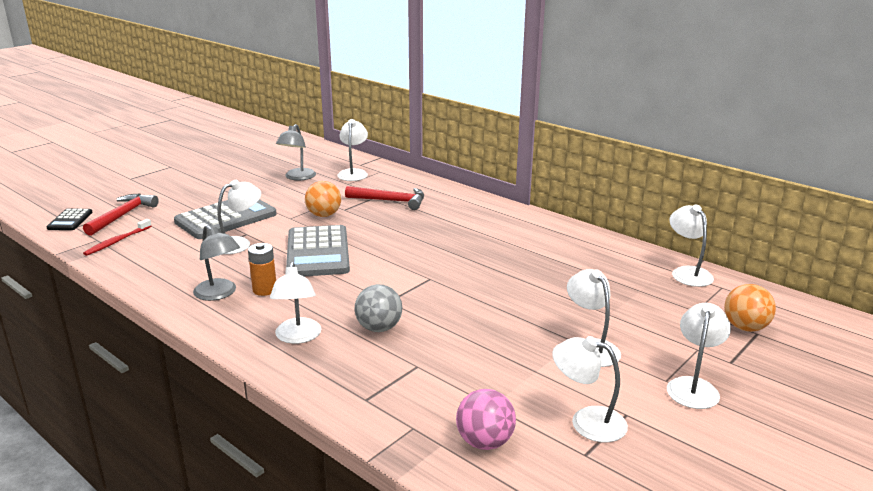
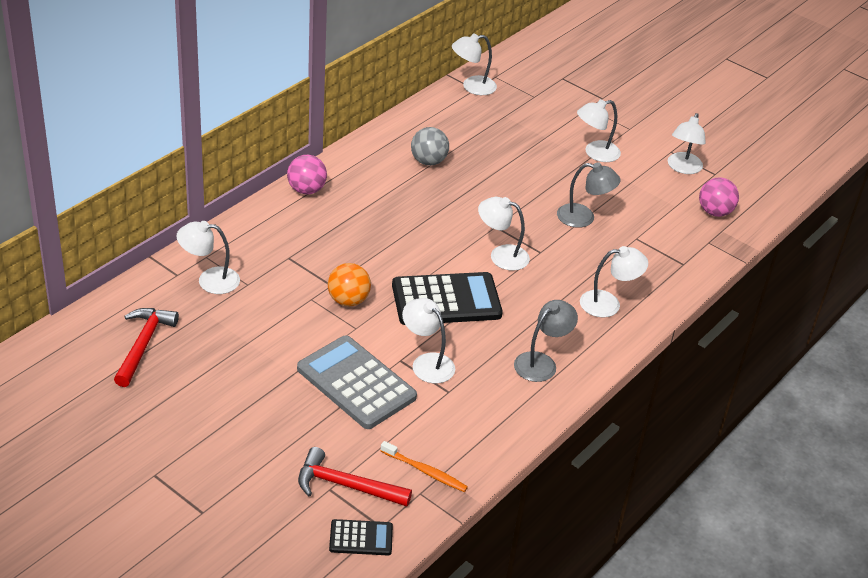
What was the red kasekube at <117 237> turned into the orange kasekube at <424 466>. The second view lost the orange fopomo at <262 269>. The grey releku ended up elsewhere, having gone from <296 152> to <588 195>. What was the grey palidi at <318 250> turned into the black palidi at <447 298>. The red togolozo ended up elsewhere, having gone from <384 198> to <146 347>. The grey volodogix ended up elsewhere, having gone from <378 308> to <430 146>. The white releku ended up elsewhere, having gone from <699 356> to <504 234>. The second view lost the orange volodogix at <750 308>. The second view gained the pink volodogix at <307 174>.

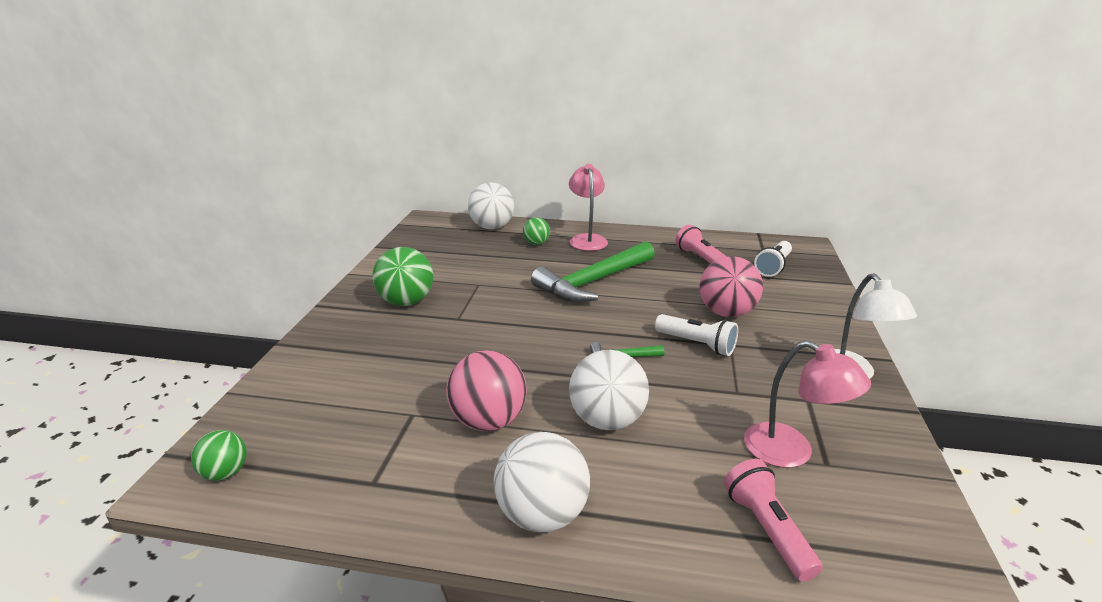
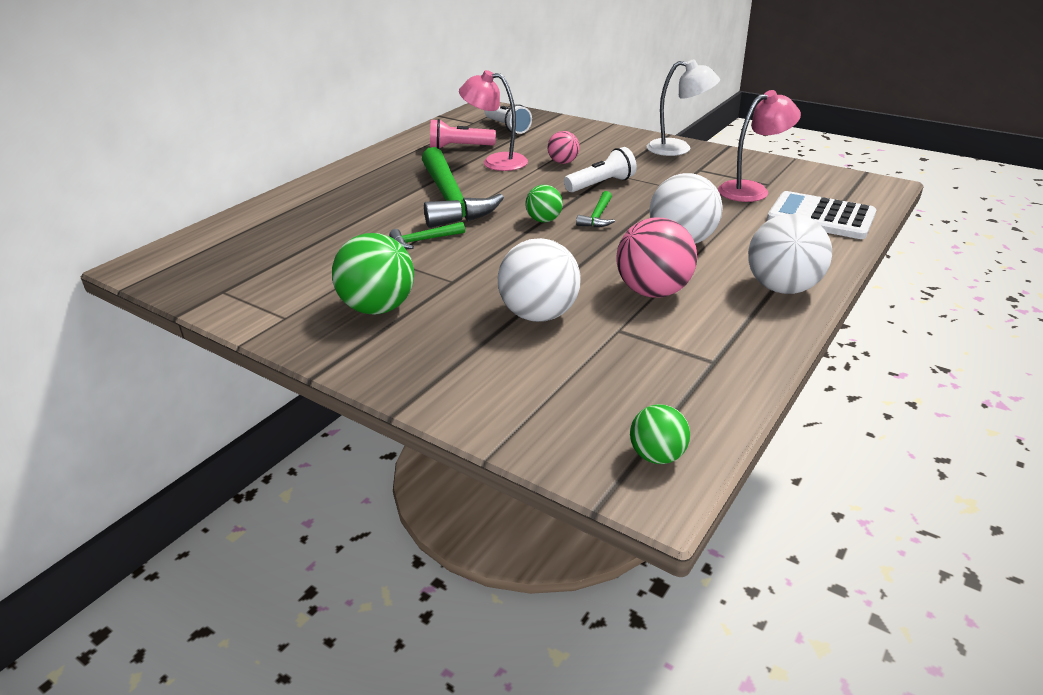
The white volodogix ended up elsewhere, having gone from <491 205> to <539 280>. The green volodogix ended up elsewhere, having gone from <536 231> to <544 203>. The pink releku ended up elsewhere, having gone from <588 207> to <493 120>. The size of the pink volodogix at <731 286> changed by a factor of 0.56. Where the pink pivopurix stood at <773 520>, the white palidi came to stand at <821 215>. The second view gained the green togolozo at <427 235>.

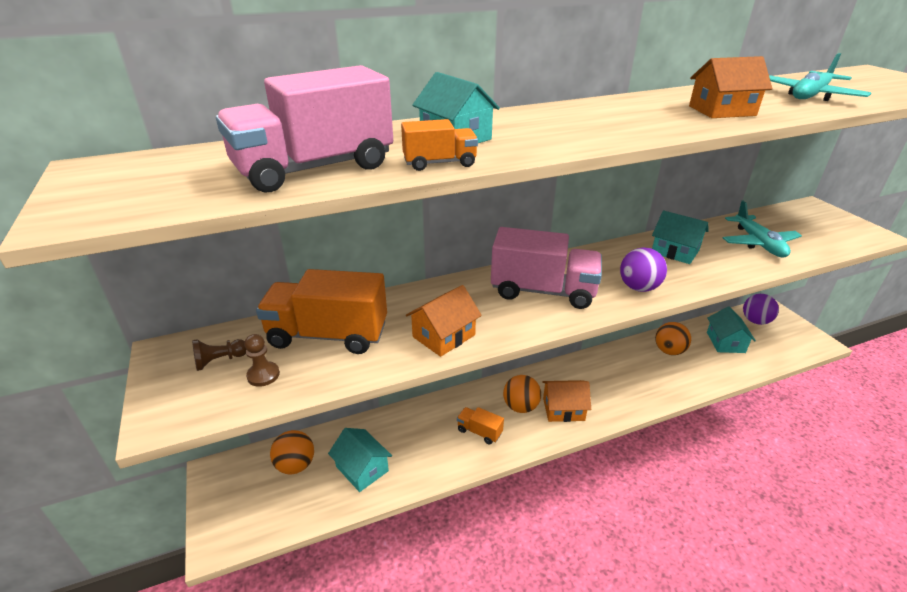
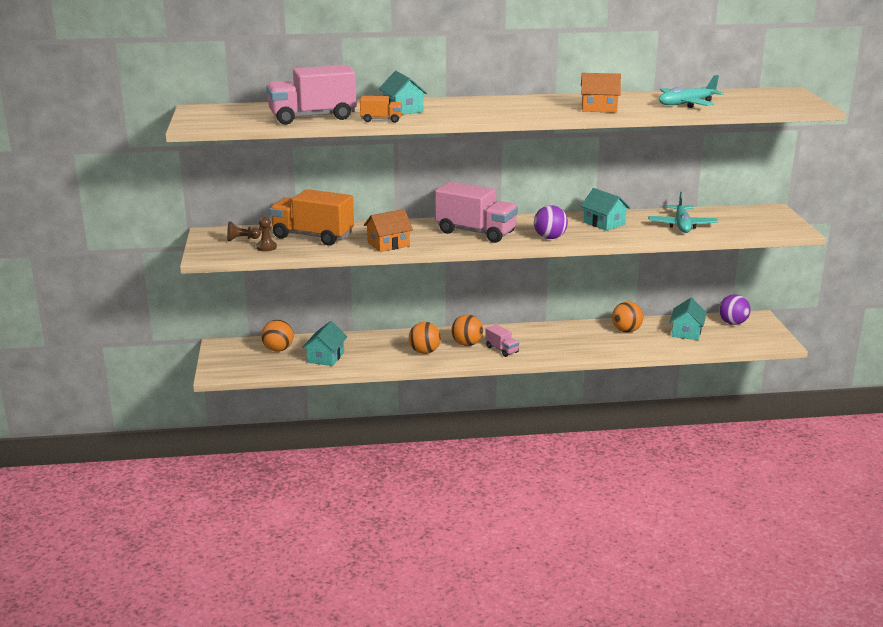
The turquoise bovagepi at <360 460> ended up facing another way, 45 degrees clockwise from before. Where the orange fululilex stood at <480 426>, the orange volodogix came to stand at <425 338>. Where the orange bovagepi stood at <566 401>, the pink fululilex came to stand at <502 340>.

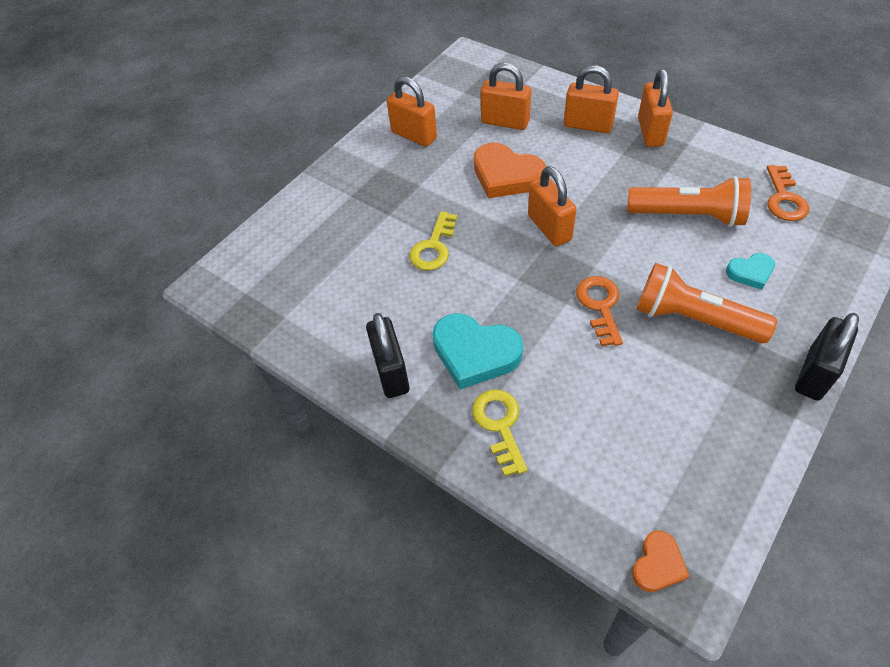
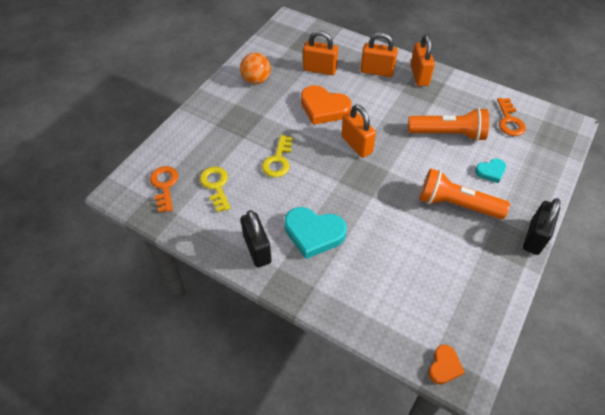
Where the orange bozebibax stood at <412 111>, the orange volodogix came to stand at <255 68>. The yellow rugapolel ended up elsewhere, having gone from <500 432> to <215 189>. The orange rugapolel ended up elsewhere, having gone from <599 311> to <164 189>.

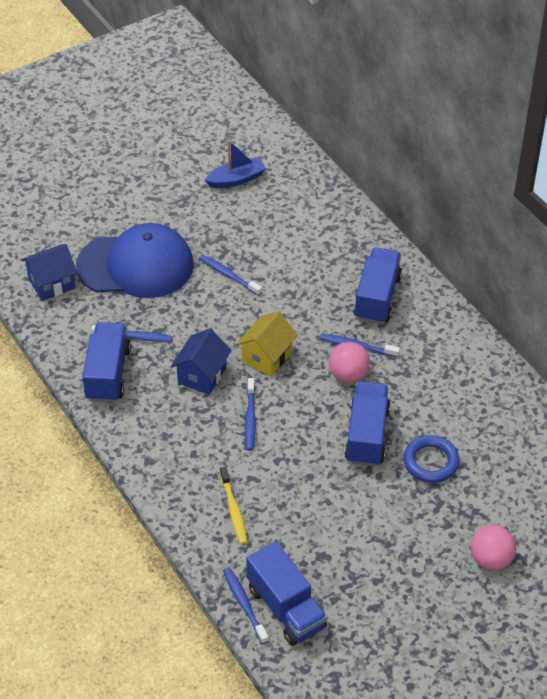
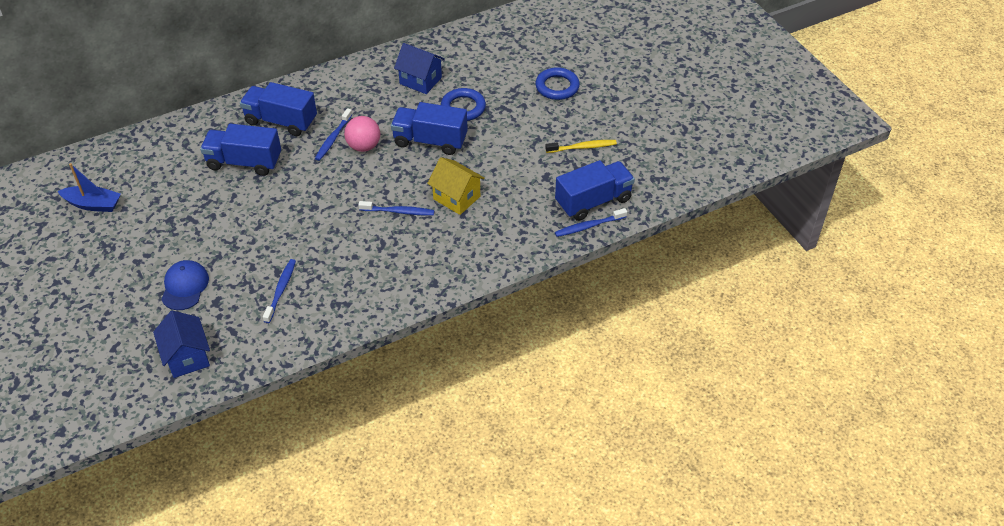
The size of the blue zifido at <135 260> changed by a factor of 0.49. The blue fululilex ended up elsewhere, having gone from <106 362> to <240 150>. The blue bovagepi ended up elsewhere, having gone from <201 361> to <419 68>. The second view lost the blue kasekube at <230 275>. The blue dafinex at <235 164> ended up facing another way, 120 degrees clockwise from before. The yellow kasekube ended up elsewhere, having gone from <233 505> to <581 146>. The yellow bovagepi ended up elsewhere, having gone from <267 344> to <456 186>. Where the pink volodogix stood at <493 548>, the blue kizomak came to stand at <557 83>.

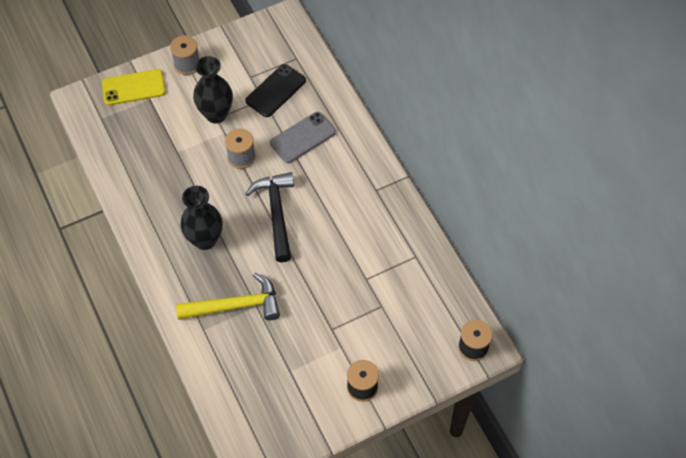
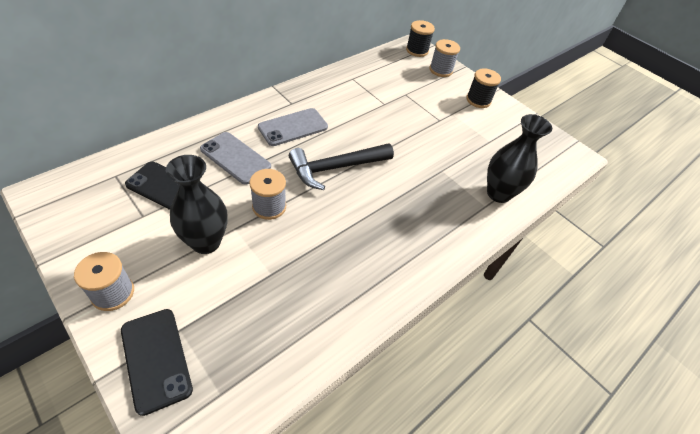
What was the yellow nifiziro at <134 87> turned into the black nifiziro at <157 362>. The second view lost the yellow togolozo at <228 296>. The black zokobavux ended up elsewhere, having gone from <201 218> to <519 158>. The second view gained the grey nifiziro at <293 127>. The second view gained the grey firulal at <444 58>.

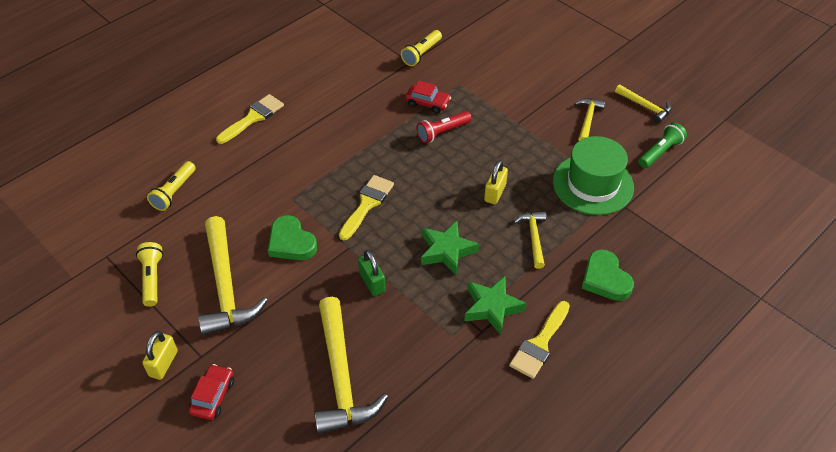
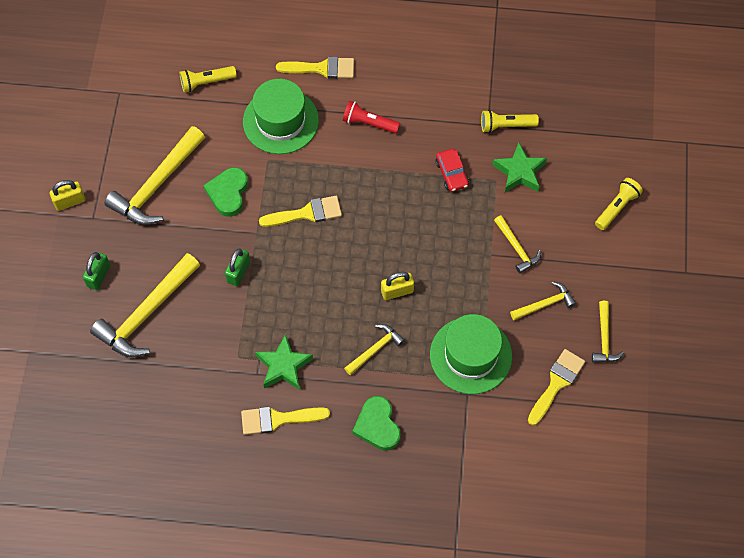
The yellow pivopurix ended up elsewhere, having gone from <149 274> to <619 204>. The second view lost the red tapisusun at <211 392>. The red pivopurix ended up elsewhere, having gone from <444 127> to <371 117>. The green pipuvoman ended up elsewhere, having gone from <450 248> to <519 167>. The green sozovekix at <608 275> ended up facing another way, 45 degrees counterclockwise from before. Where the green pivopurix stood at <662 145>, the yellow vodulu came to stand at <556 387>. The second view gained the green bozebibax at <96 271>. The second view gained the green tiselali at <281 116>. The second view gained the yellow togolozo at <517 244>.

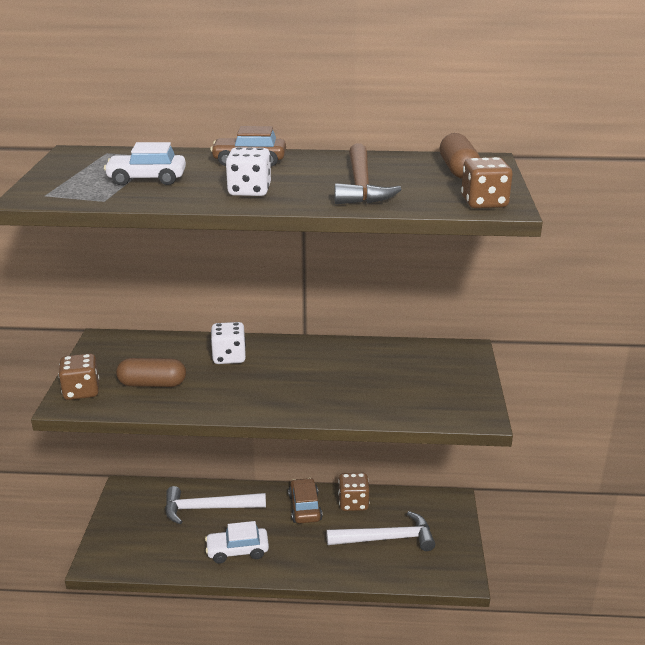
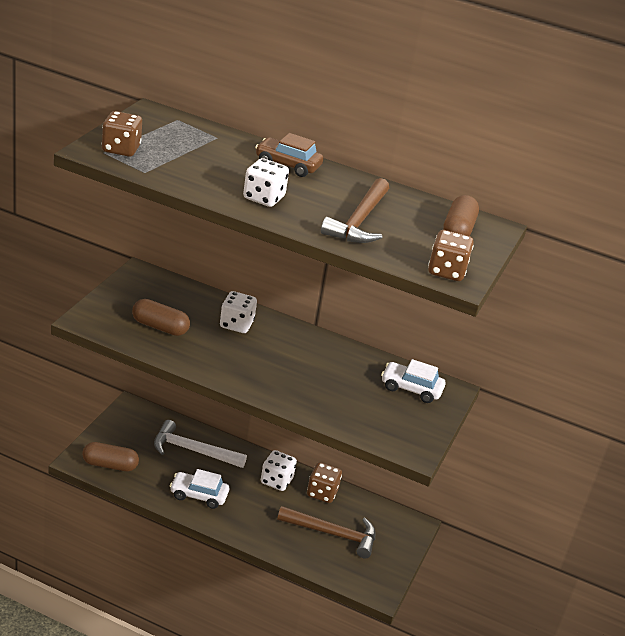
The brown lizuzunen ended up elsewhere, having gone from <78 376> to <122 134>. The white tapisusun ended up elsewhere, having gone from <145 163> to <413 381>. Where the brown tapisusun stood at <305 500>, the white lizuzunen came to stand at <279 470>. What was the white togolozo at <380 531> turned into the brown togolozo at <326 532>. The second view gained the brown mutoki at <110 457>.

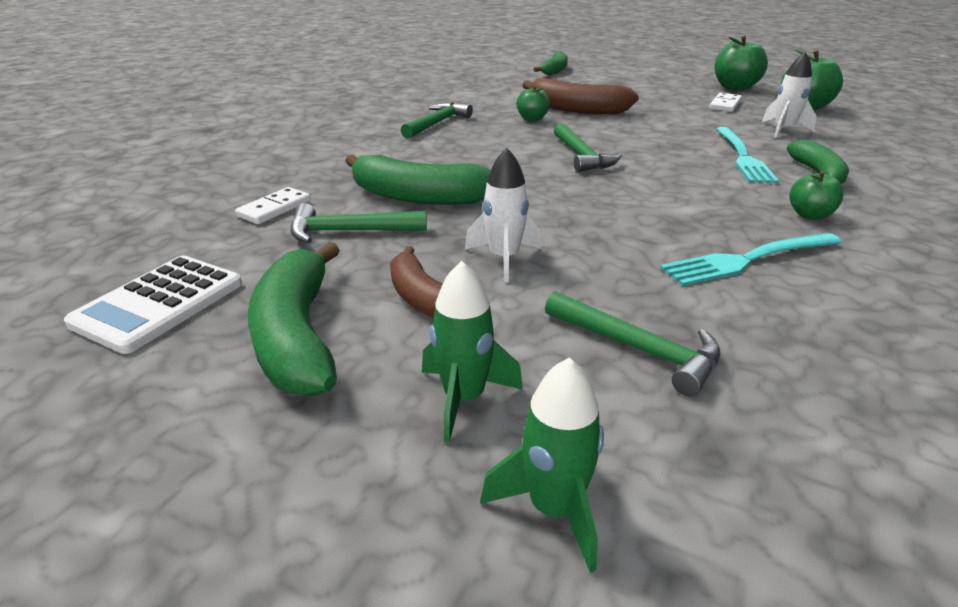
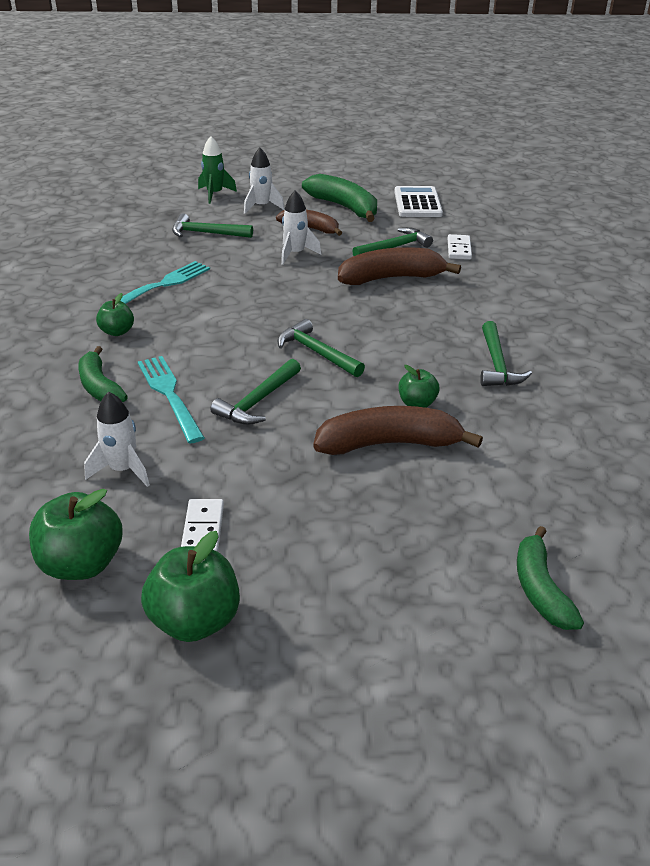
What was the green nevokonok at <418 179> turned into the brown nevokonok at <399 266>. What was the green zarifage at <472 352> turned into the white zarifage at <264 181>. The second view gained the green togolozo at <255 392>.

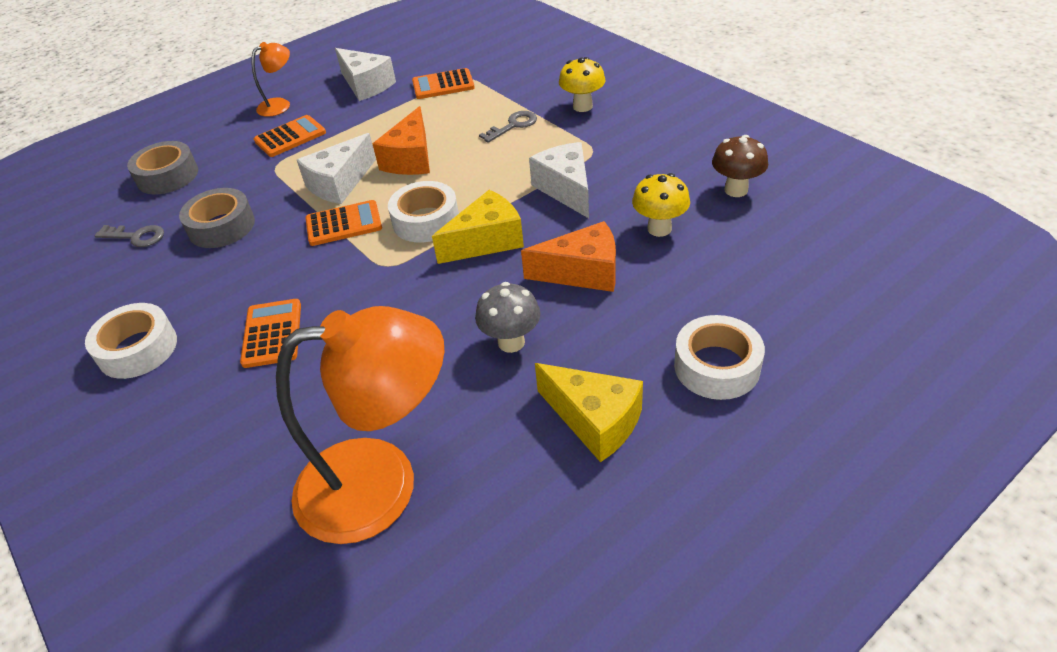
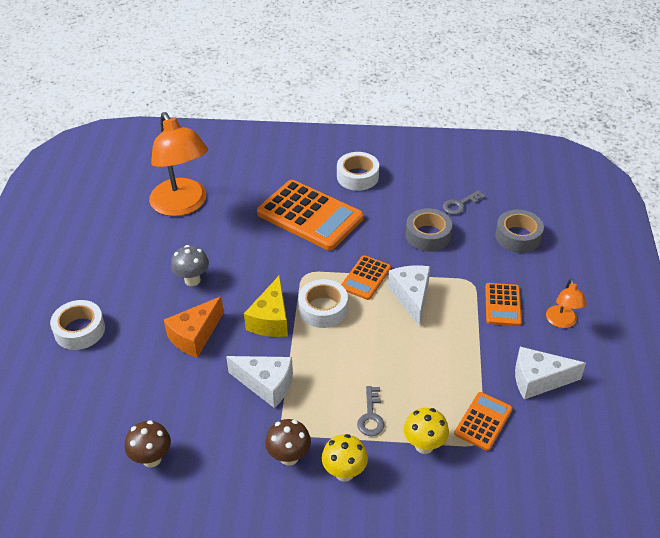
The size of the orange palidi at <270 333> changed by a factor of 1.96. The orange releku at <360 425> ended up facing another way, 60 degrees counterclockwise from before. The second view lost the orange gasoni at <401 140>. The second view lost the yellow gasoni at <589 412>. The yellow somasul ended up elsewhere, having gone from <661 205> to <426 431>. The second view gained the brown somasul at <288 442>.

